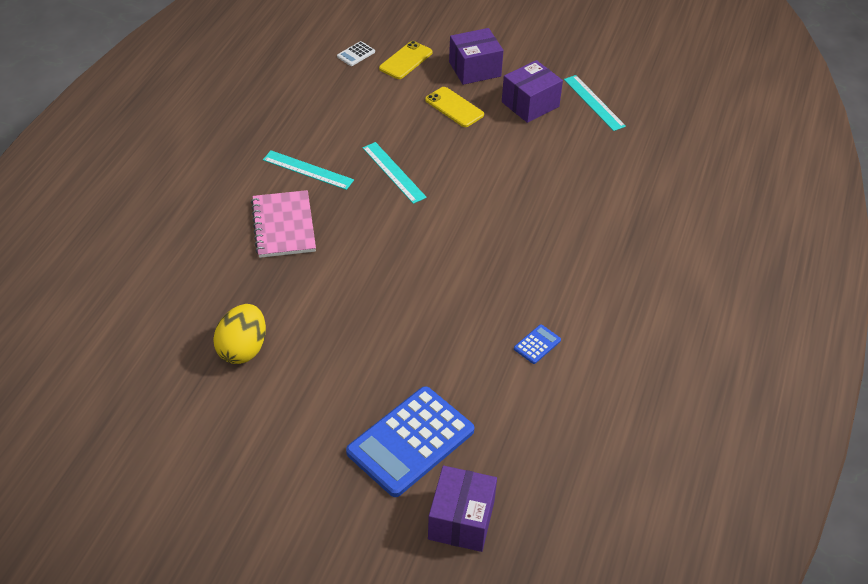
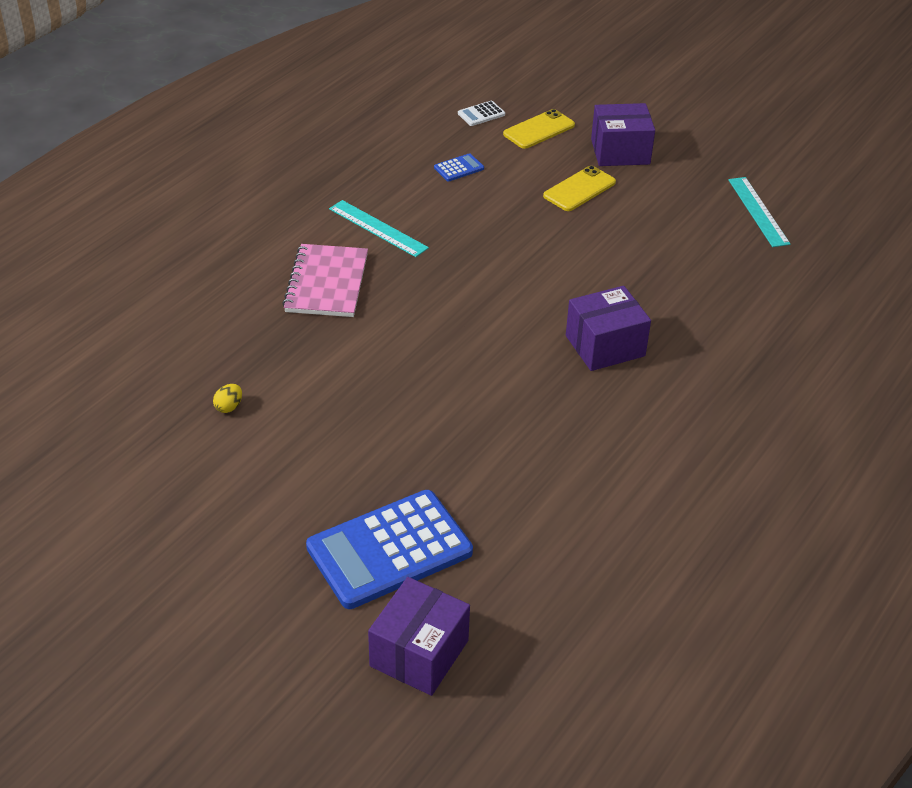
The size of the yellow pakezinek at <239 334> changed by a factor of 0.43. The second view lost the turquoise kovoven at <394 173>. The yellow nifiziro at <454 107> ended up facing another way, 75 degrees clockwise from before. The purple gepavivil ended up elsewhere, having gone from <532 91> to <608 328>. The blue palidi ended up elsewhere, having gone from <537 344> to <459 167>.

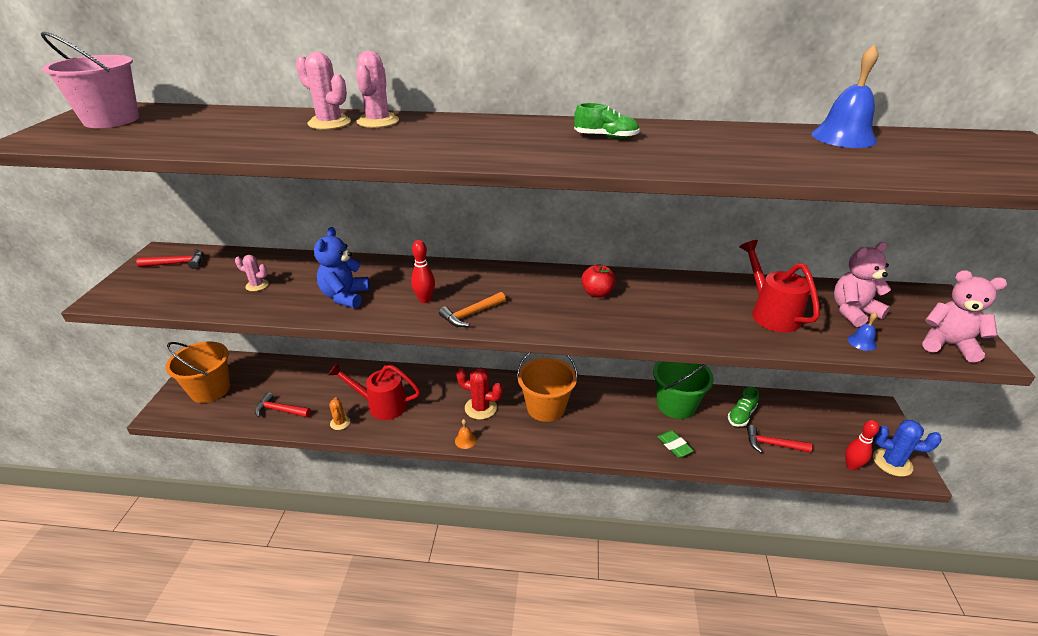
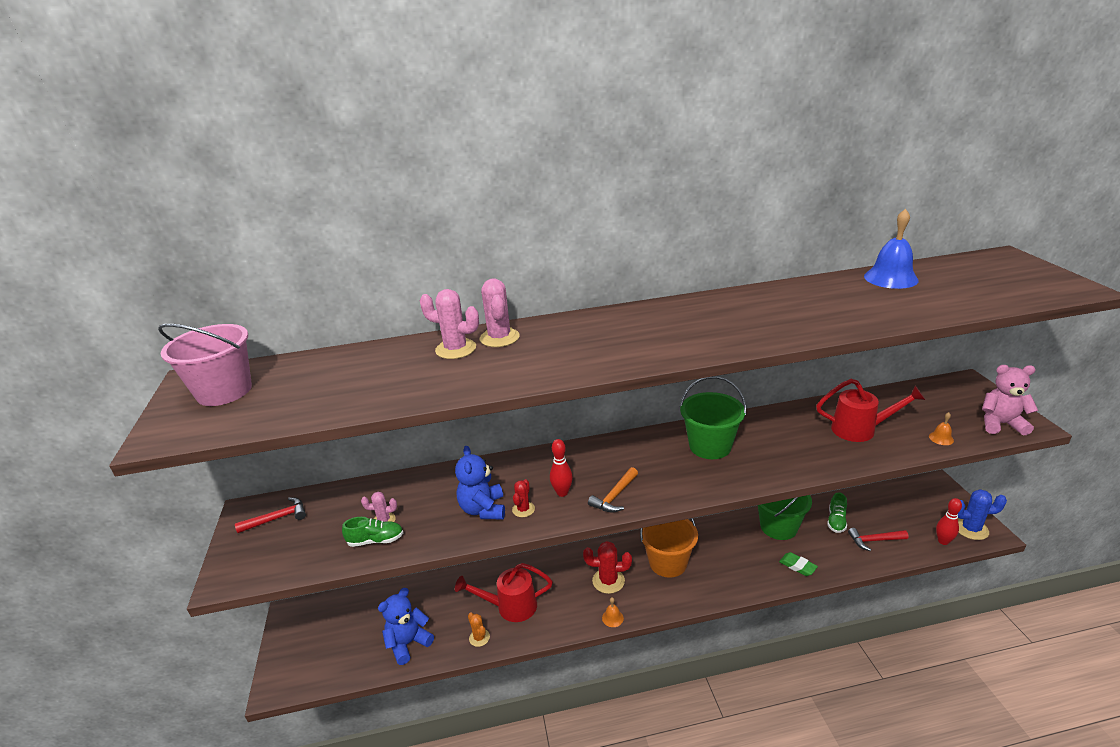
The second view lost the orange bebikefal at <198 372>. Where the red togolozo stood at <283 404>, the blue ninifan came to stand at <406 626>. The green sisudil ended up elsewhere, having gone from <607 121> to <372 532>. Where the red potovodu stood at <598 281>, the green bebikefal came to stand at <713 417>. The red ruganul at <779 286> ended up facing another way, 135 degrees clockwise from before. The second view lost the pink ninifan at <862 284>. What was the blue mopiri at <862 331> turned into the orange mopiri at <941 428>. The second view gained the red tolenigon at <523 498>.

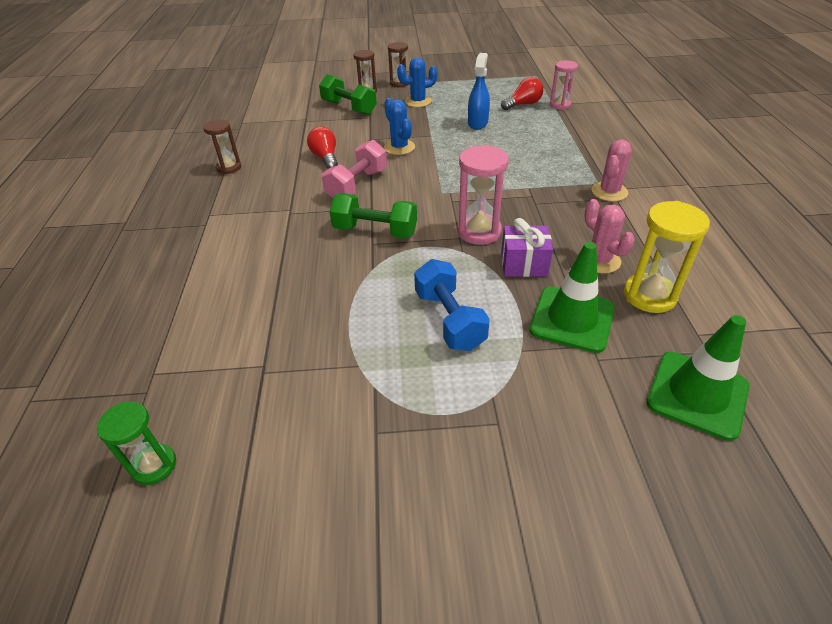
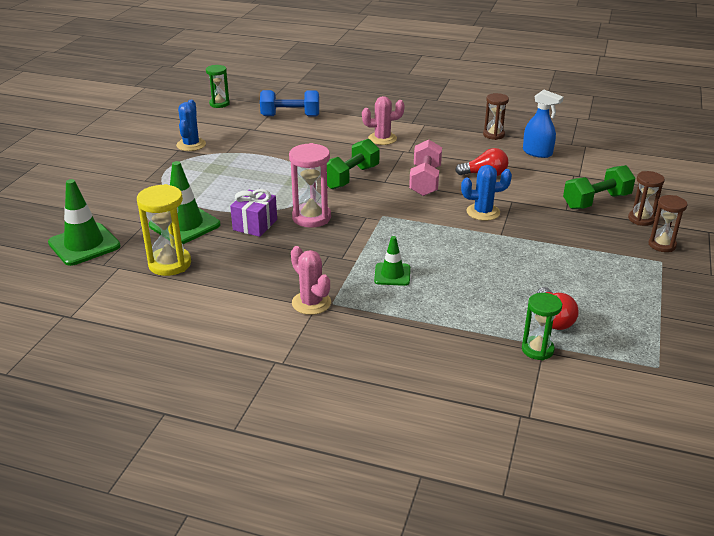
The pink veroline at <354 169> ended up facing another way, 45 degrees clockwise from before. The blue tolenigon ended up elsewhere, having gone from <417 82> to <191 125>. The blue veroline ended up elsewhere, having gone from <452 305> to <289 103>. The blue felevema ended up elsewhere, having gone from <479 91> to <543 124>. What was the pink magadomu at <564 85> turned into the green magadomu at <542 326>. The pink tolenigon ended up elsewhere, having gone from <609 236> to <383 120>. The second view gained the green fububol at <392 261>.

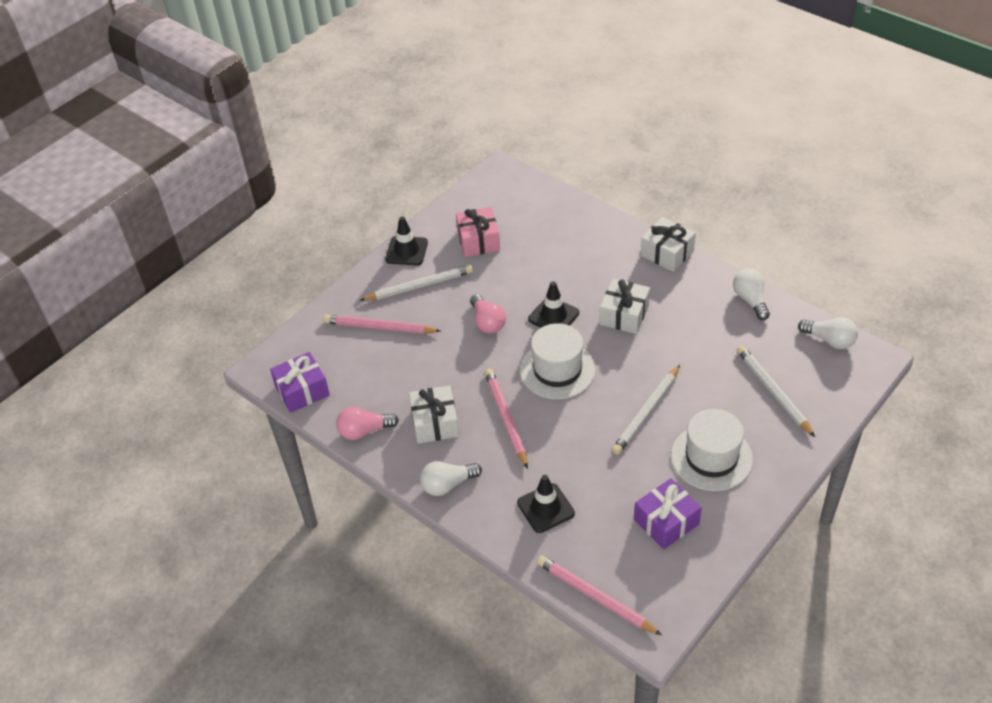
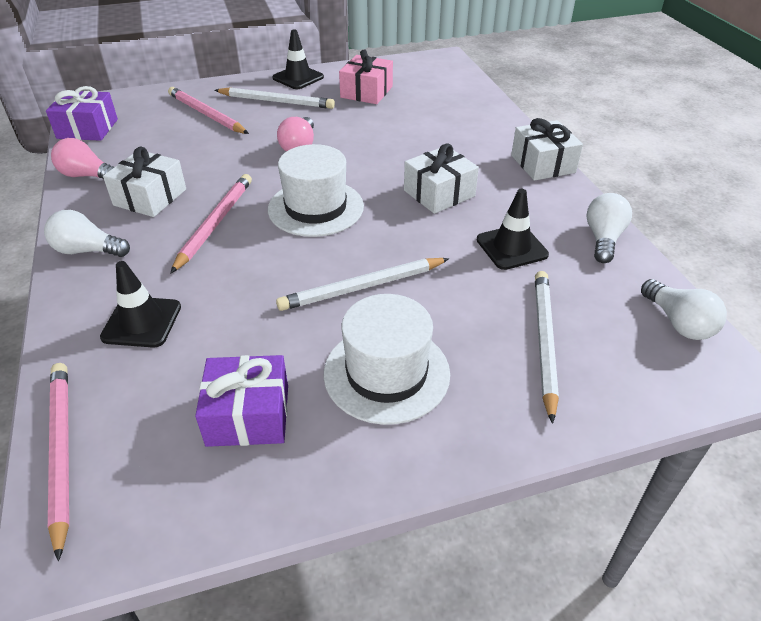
The black fububol ended up elsewhere, having gone from <553 304> to <513 229>.

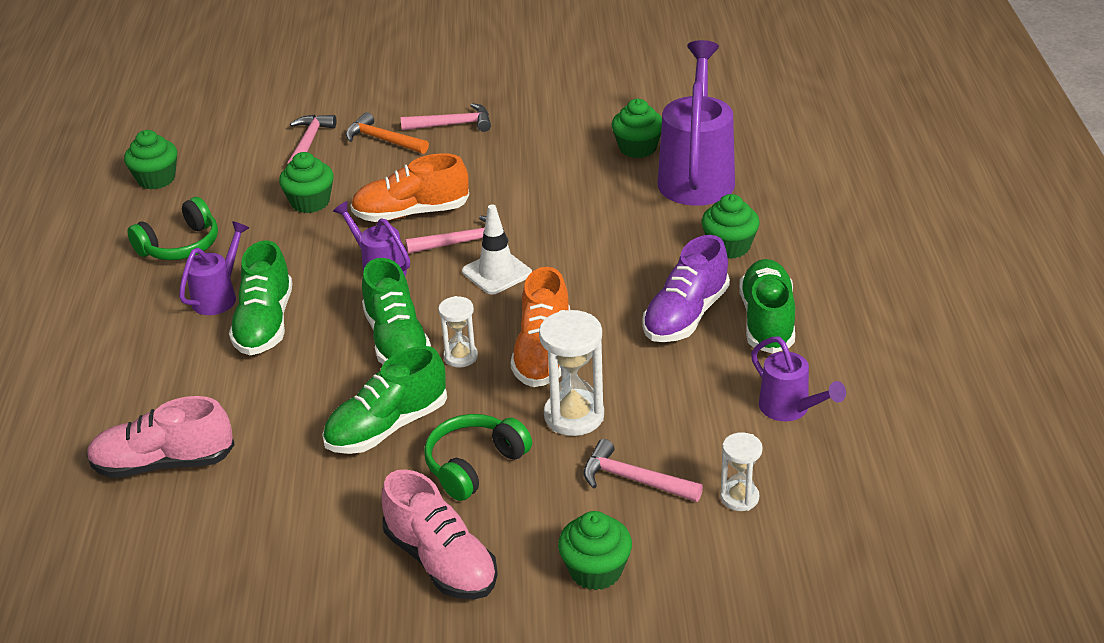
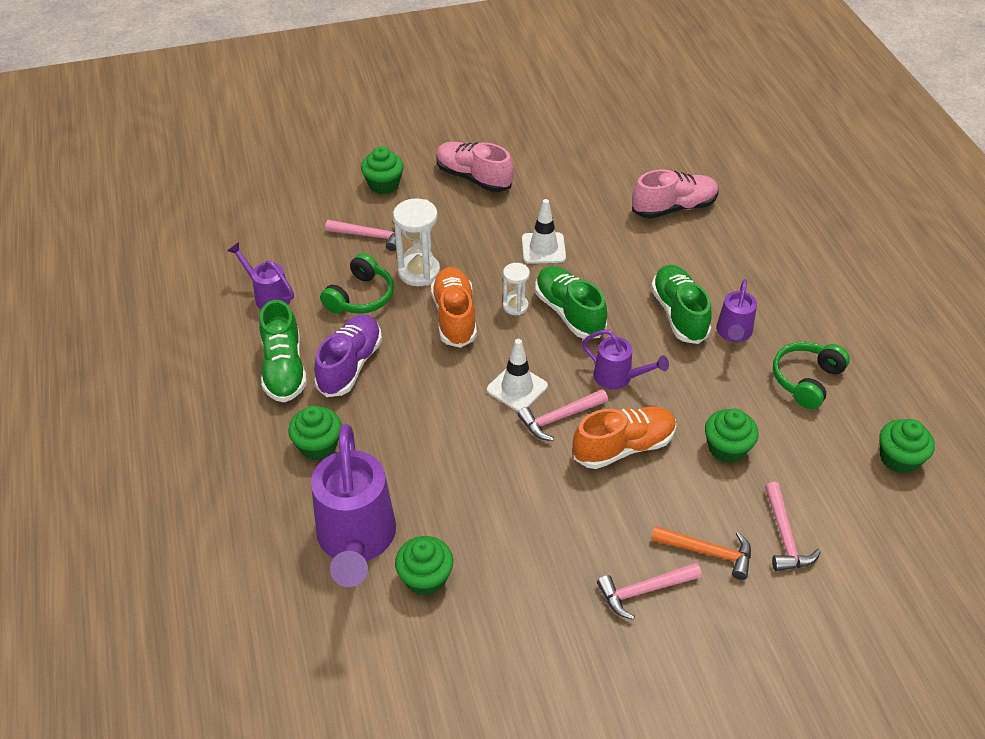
Where the green sisudil stood at <384 400>, the white fububol came to stand at <544 231>. The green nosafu ended up elsewhere, having gone from <478 457> to <357 283>. The second view lost the white magadomu at <741 471>.

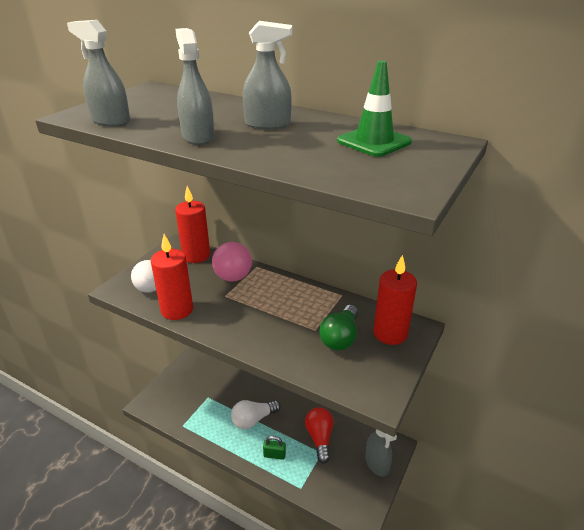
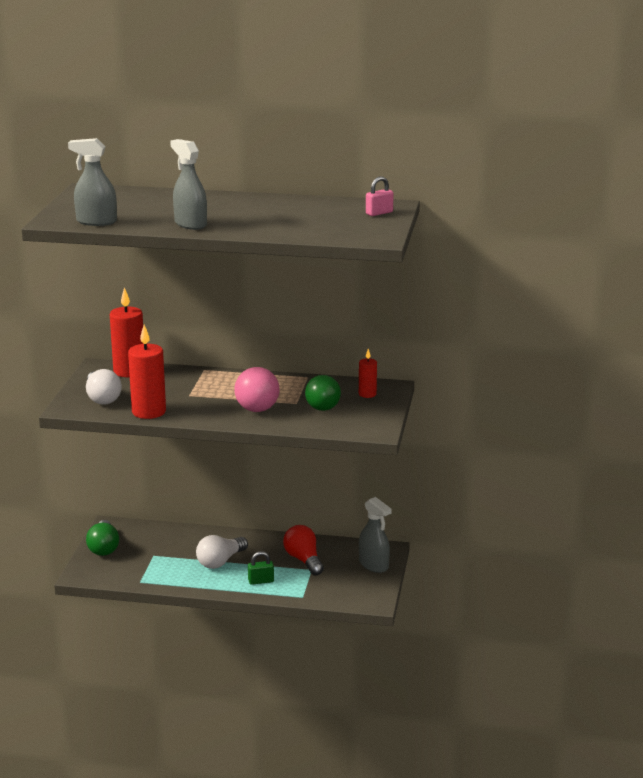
The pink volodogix ended up elsewhere, having gone from <232 262> to <256 389>. The second view lost the grey felevema at <267 75>. The second view lost the green fububol at <374 109>. The size of the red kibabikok at <395 300> changed by a factor of 0.54. The second view gained the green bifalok at <102 538>. The second view gained the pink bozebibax at <380 196>.

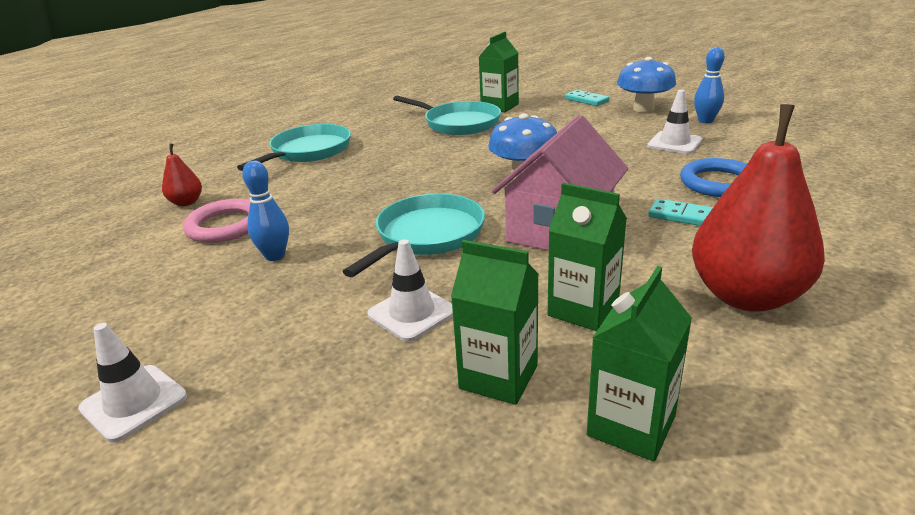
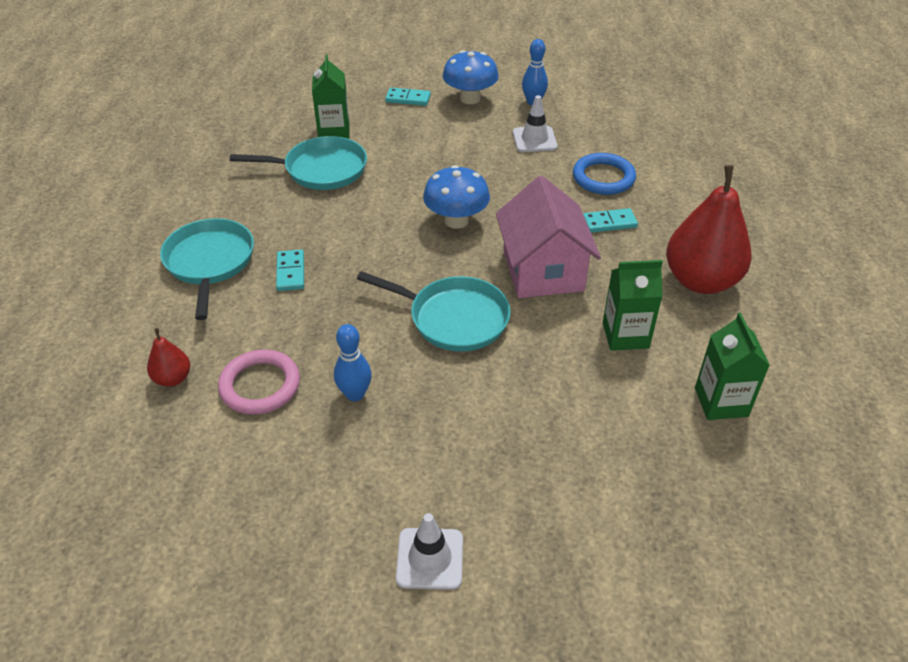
The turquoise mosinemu at <414 235> ended up facing another way, 120 degrees clockwise from before. The second view lost the white fububol at <410 290>. The second view lost the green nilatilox at <495 322>. The second view gained the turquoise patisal at <290 270>.

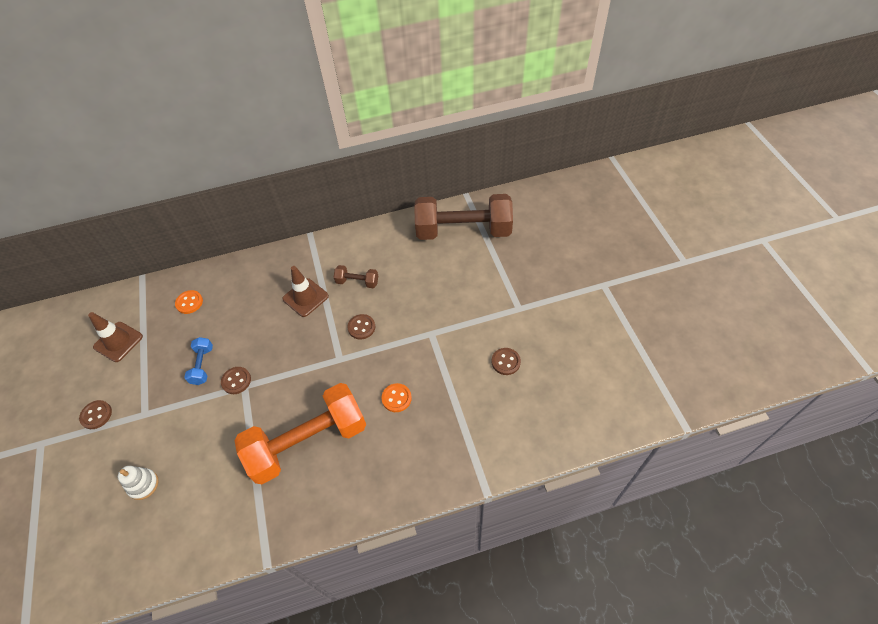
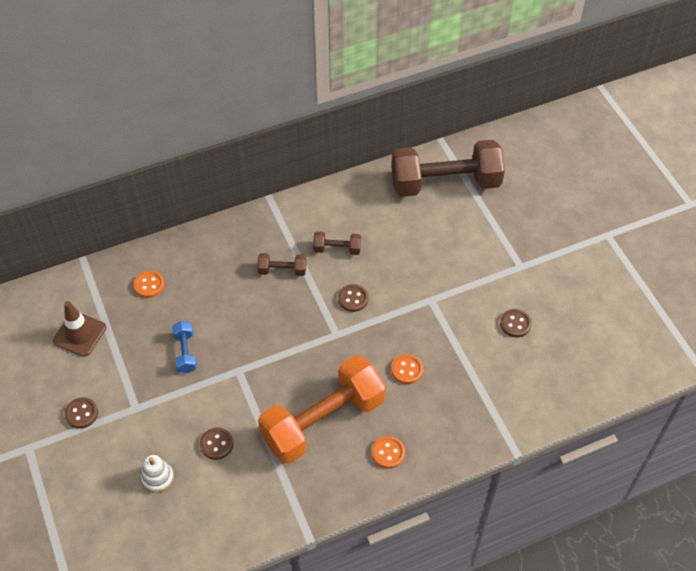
The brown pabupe ended up elsewhere, having gone from <236 380> to <216 444>. Where the brown fububol stood at <305 291>, the brown veroline came to stand at <281 264>. The second view gained the orange pabupe at <388 452>.

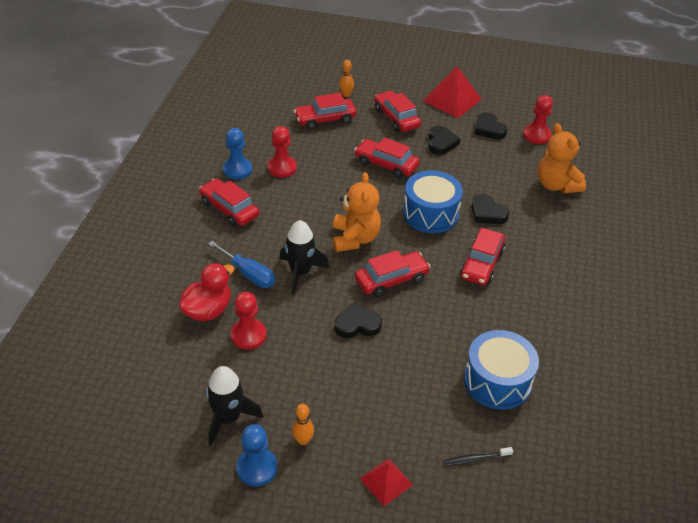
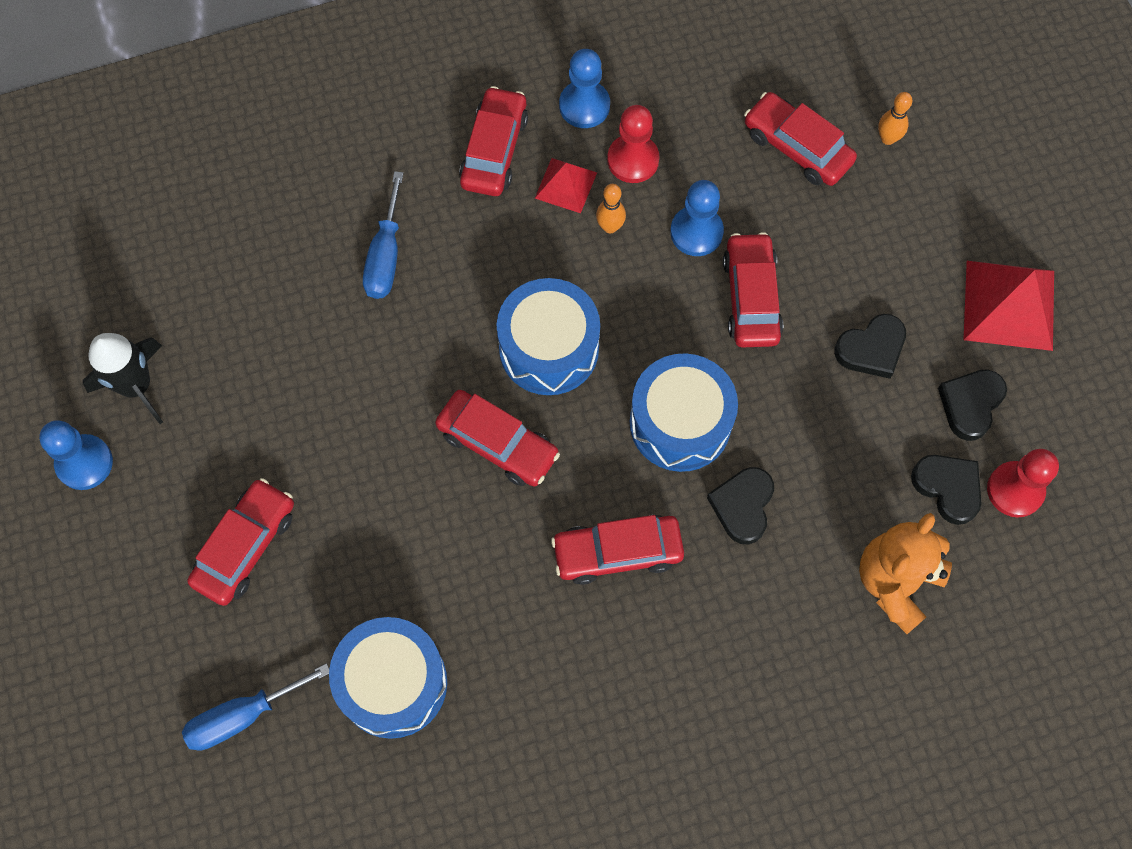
The second view lost the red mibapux at <206 292>. The second view lost the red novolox at <248 321>. The second view lost the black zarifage at <304 257>. The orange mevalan ended up elsewhere, having gone from <303 424> to <611 208>. Where the orange ninifan stood at <357 212>, the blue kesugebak came to stand at <548 336>. The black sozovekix ended up elsewhere, having gone from <358 320> to <946 490>. The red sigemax ended up elsewhere, having gone from <386 482> to <566 185>. The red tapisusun ended up elsewhere, having gone from <397 111> to <240 542>. Where the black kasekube stood at <478 456>, the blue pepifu came to stand at <255 706>. The second view gained the blue novolox at <697 218>.

